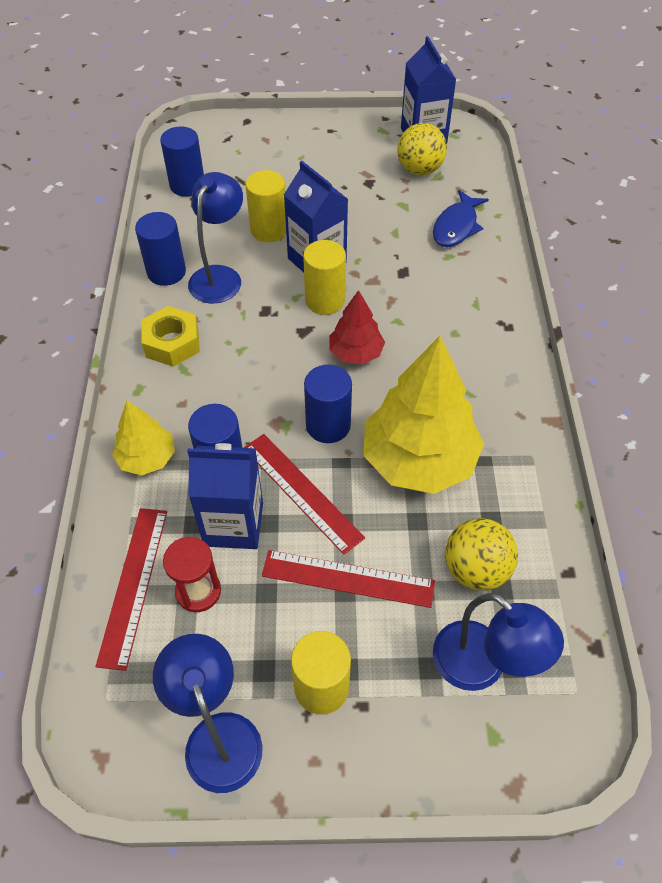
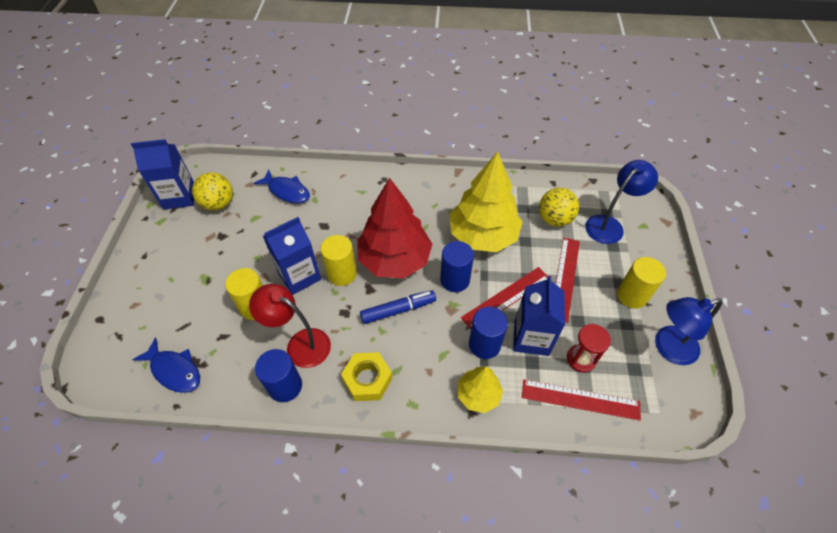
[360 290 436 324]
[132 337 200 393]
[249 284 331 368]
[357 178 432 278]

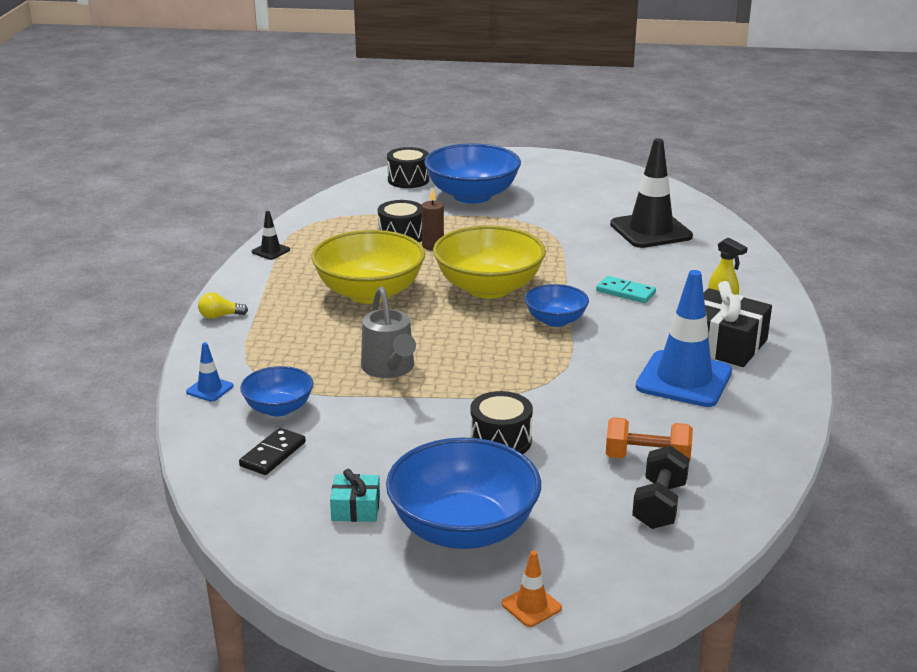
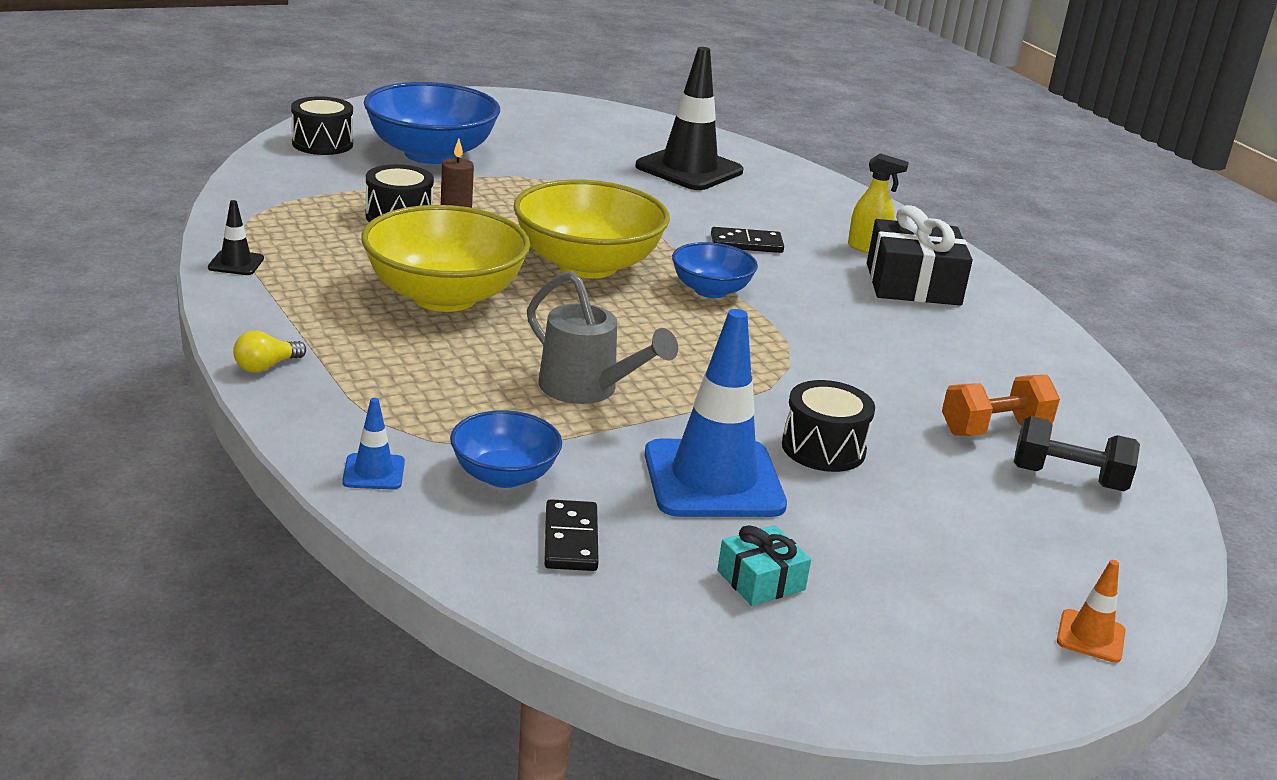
[386 438 541 549] (first image)
[644 309 787 517]
[711 227 784 253]
[1014 416 1140 491]

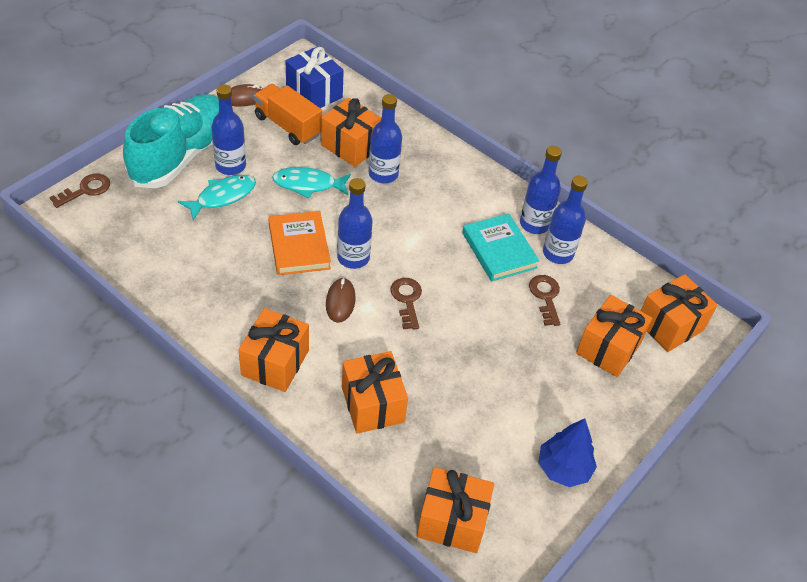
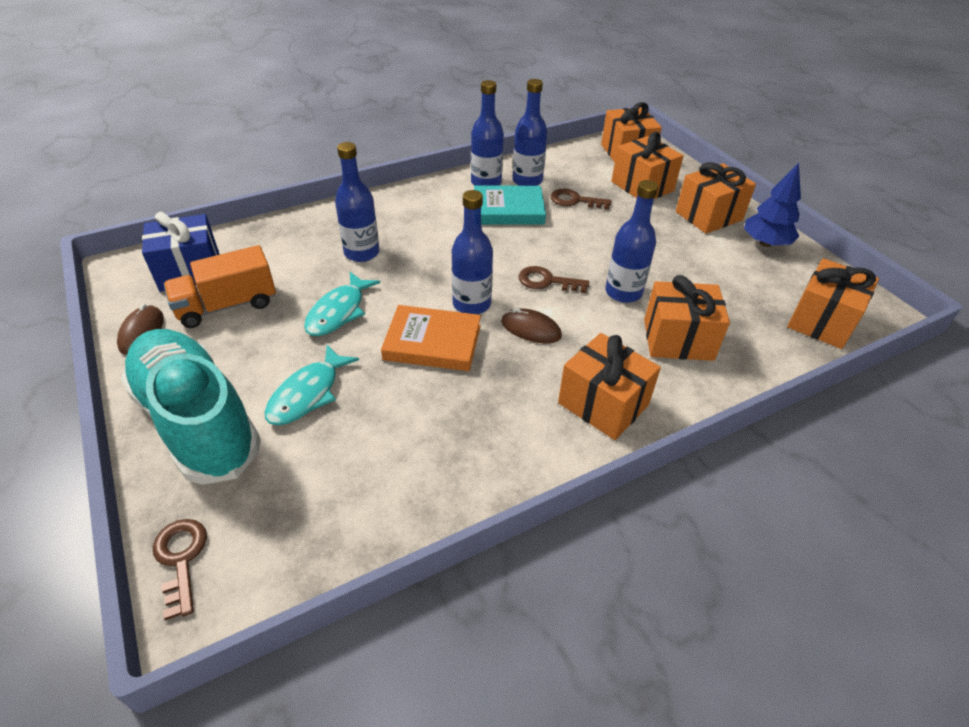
[605 180 658 303]
[676 162 756 234]
[265 345 359 425]

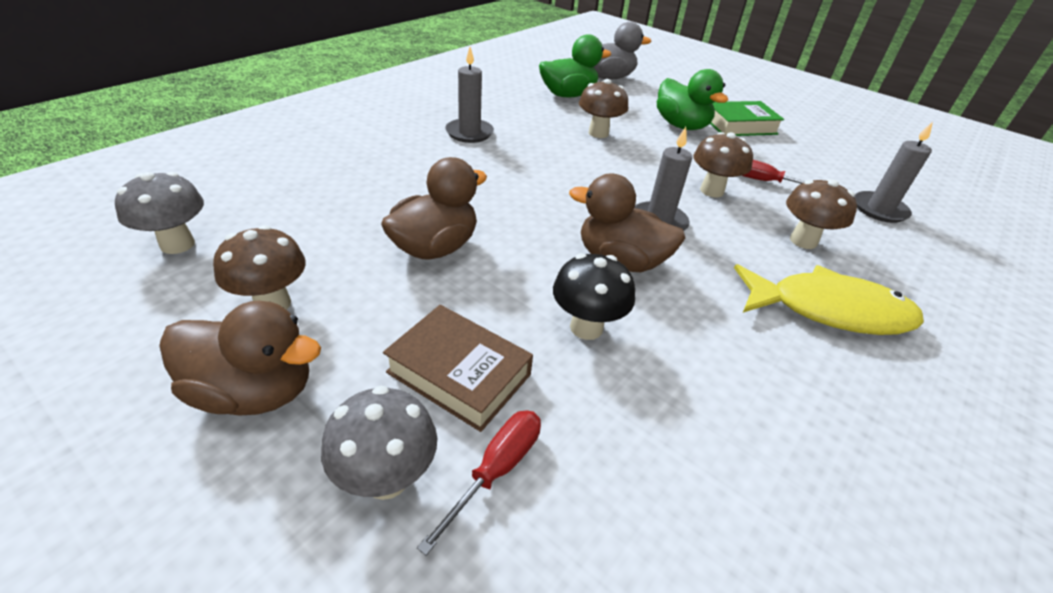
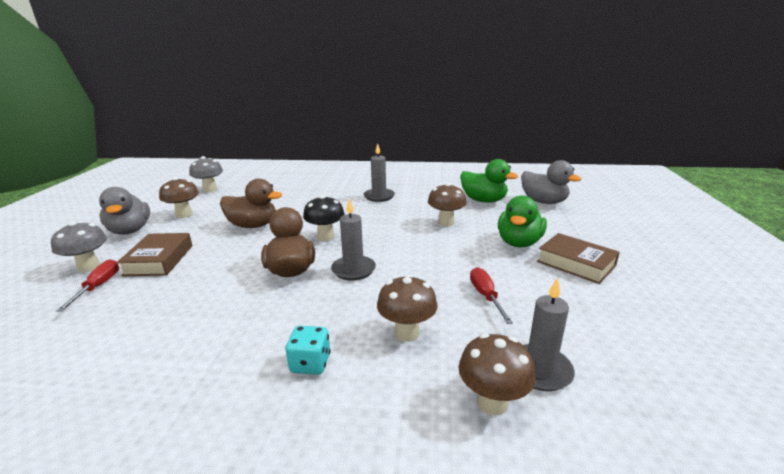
[303 195 345 241]
[459 333 536 416]
[285 326 331 375]
[99 187 150 235]
[537 233 620 284]
[56 259 119 312]

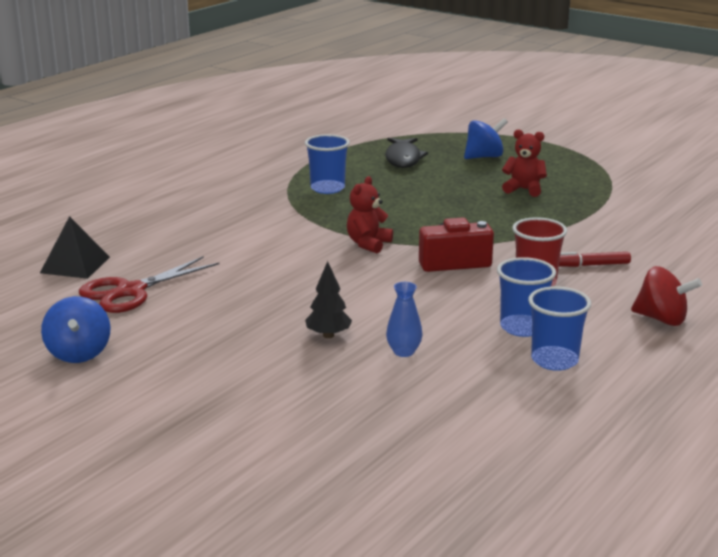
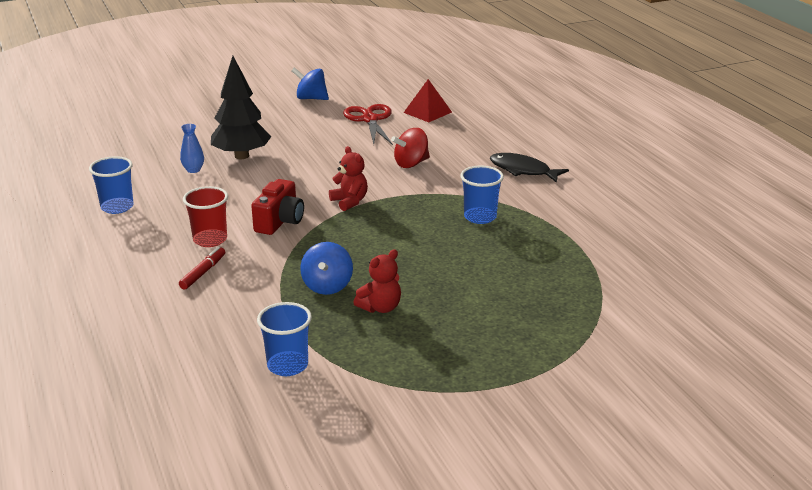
[490 153 569 183]
[300 242 353 295]
[257 302 312 376]
[391 128 430 168]
[403 79 452 122]
[211 56 271 159]

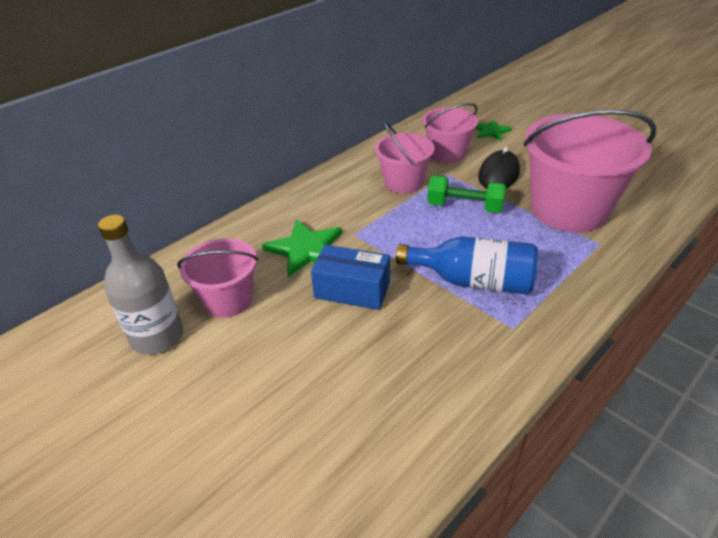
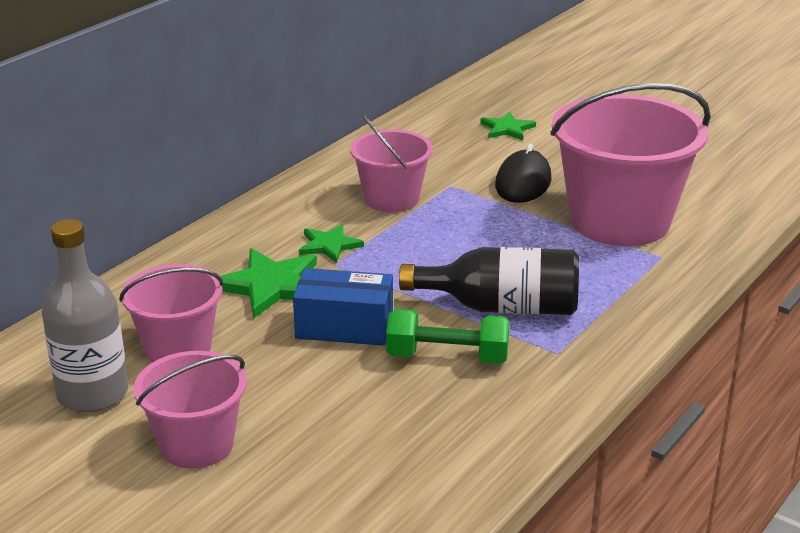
[299 224 364 263]
[134 351 247 469]
[386 309 510 364]
[399 247 579 315]

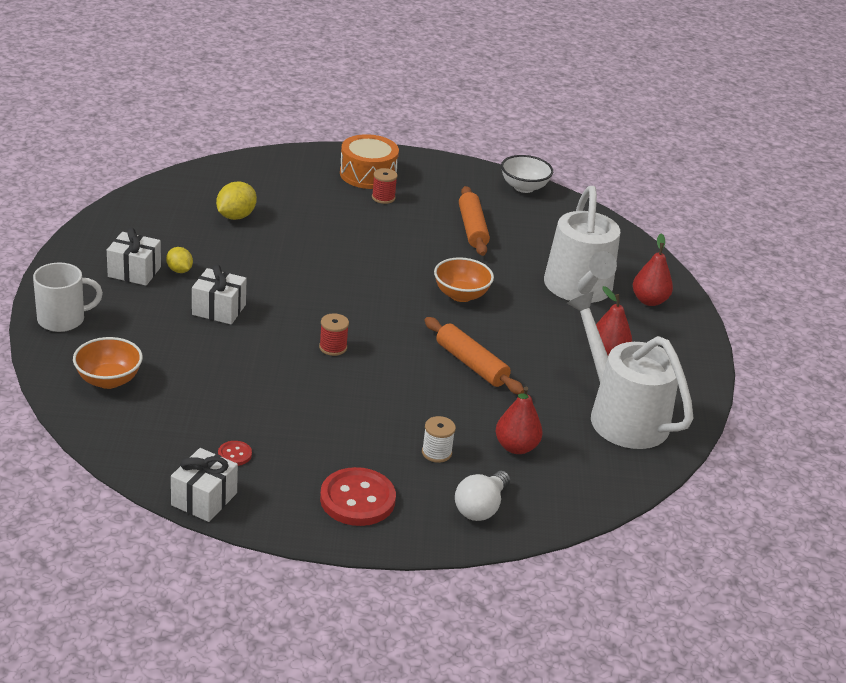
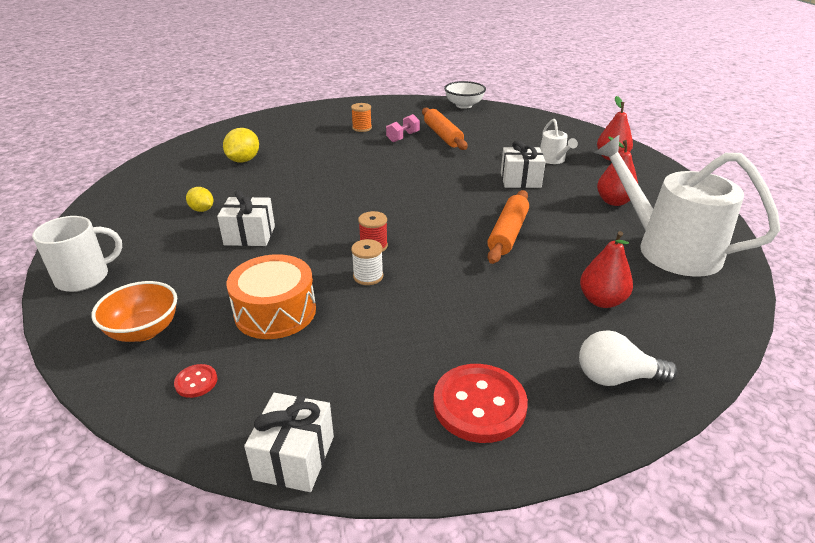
[434 257 494 302] (first image)
[386 114 420 142]
[501 140 546 188]
[174 364 217 398]
[227 254 316 339]
[351 239 383 285]
[351 103 372 132]
[487 190 529 264]
[579 330 677 386]
[540 119 578 164]

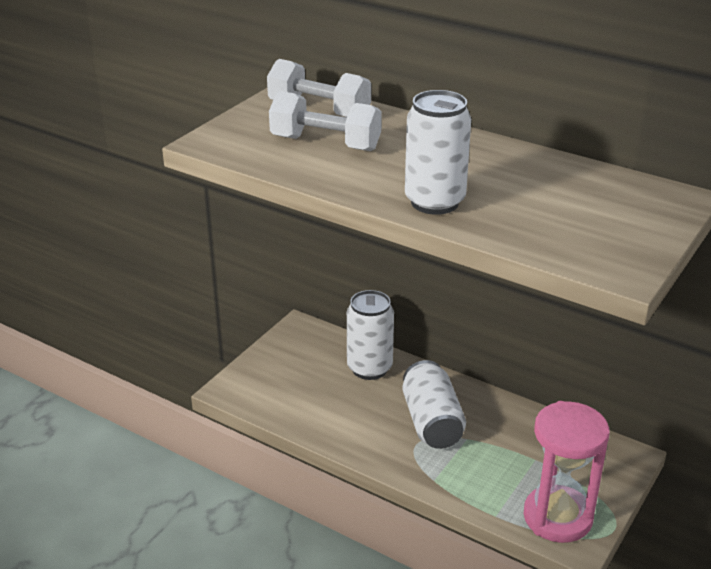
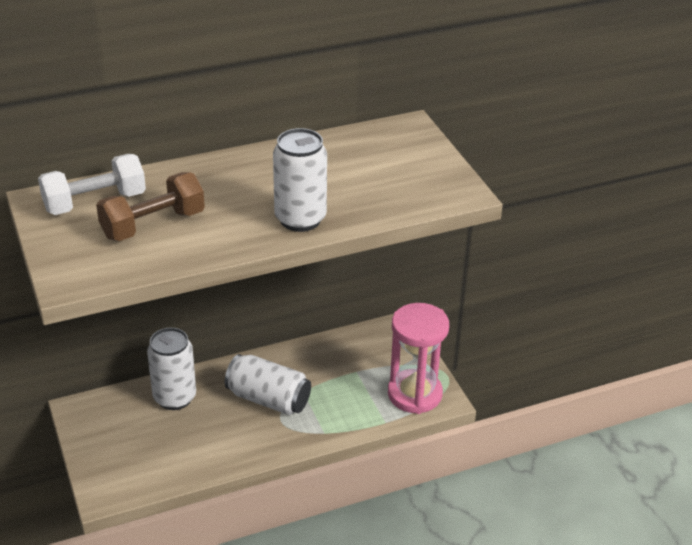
[96 172 205 241]

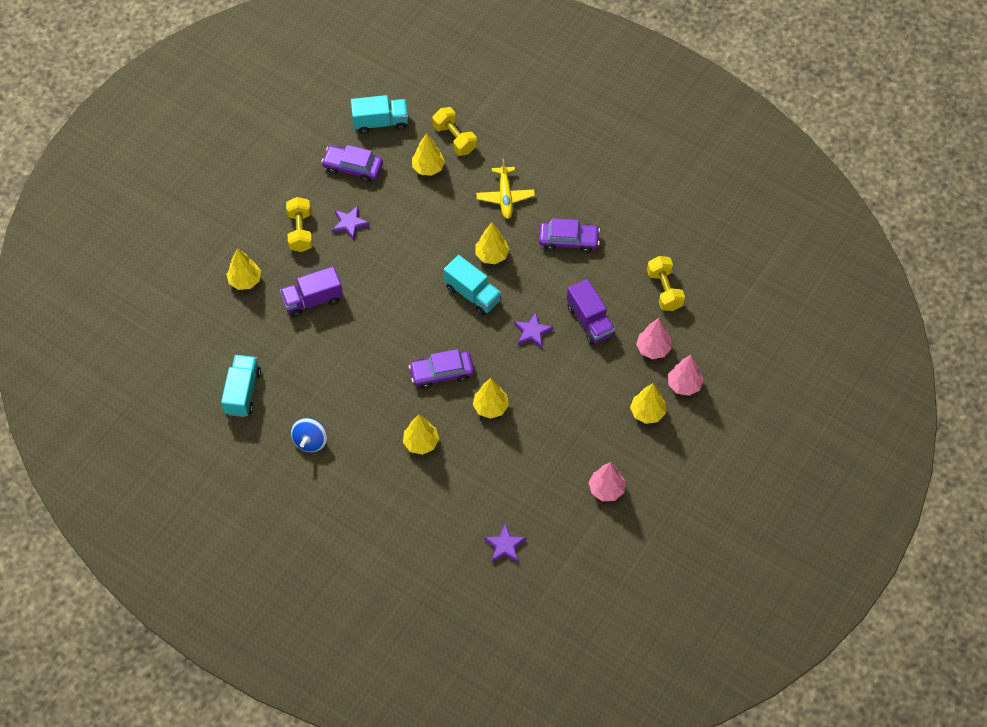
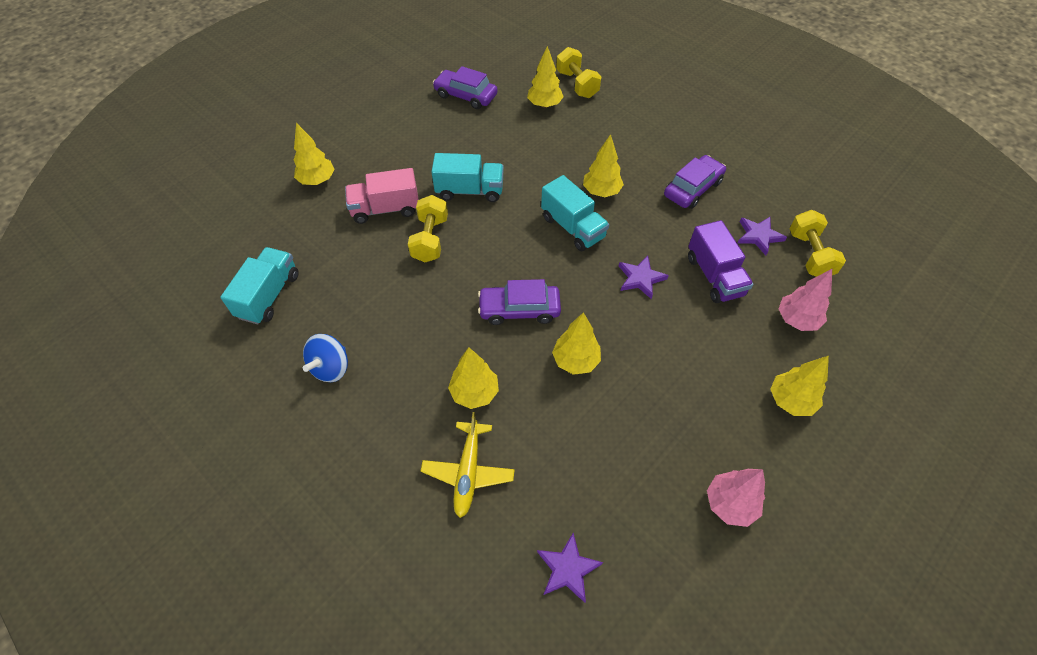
[668 355 704 396] (first image)
[408 195 448 262]
[738 217 787 255]
[432 153 504 202]
[421 412 515 518]
[345 168 419 224]
[664 155 726 209]

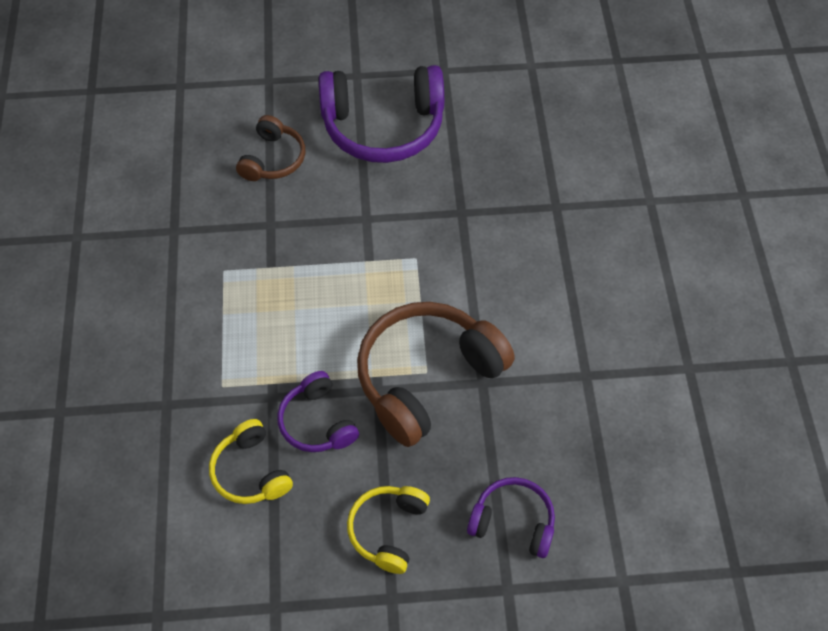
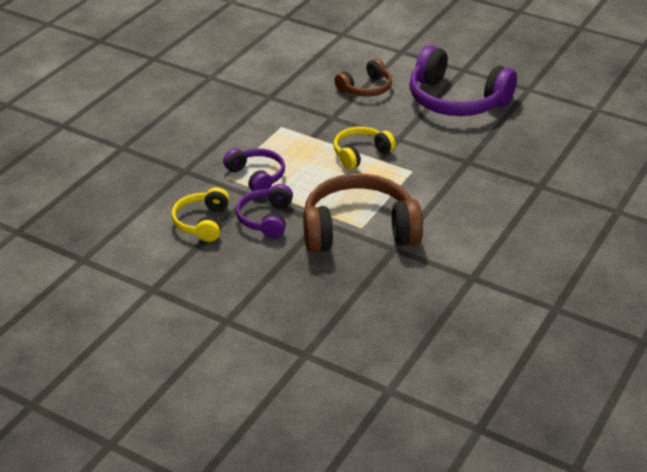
[334 127 396 170]
[223 148 285 191]

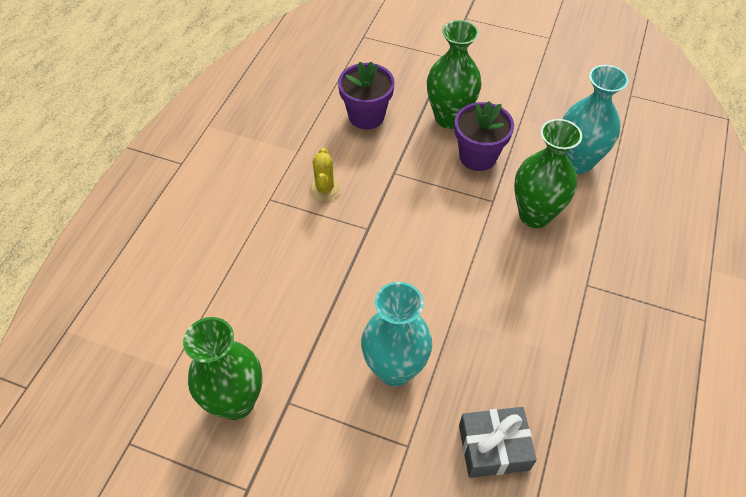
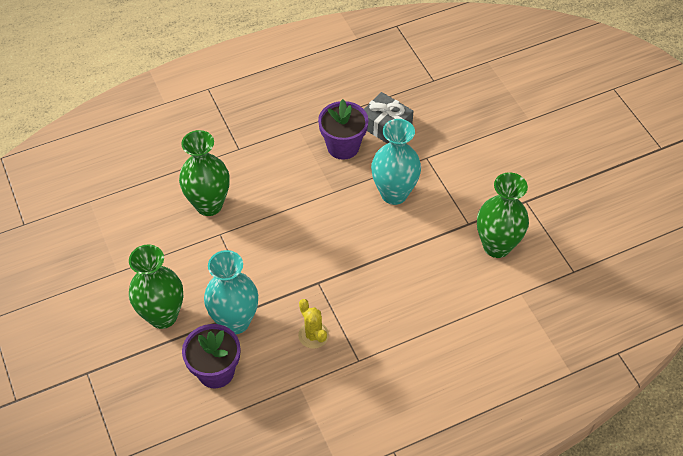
[318 99 369 160]
[204 250 258 334]
[298 299 329 349]

